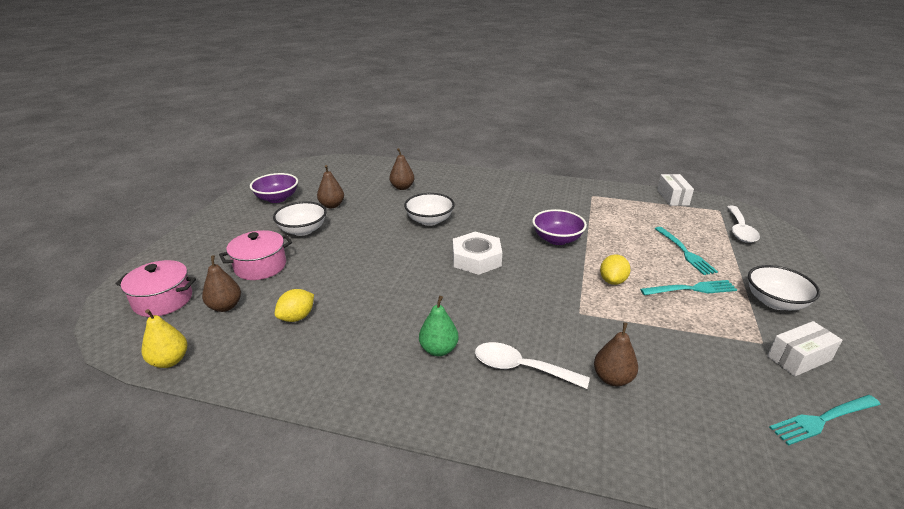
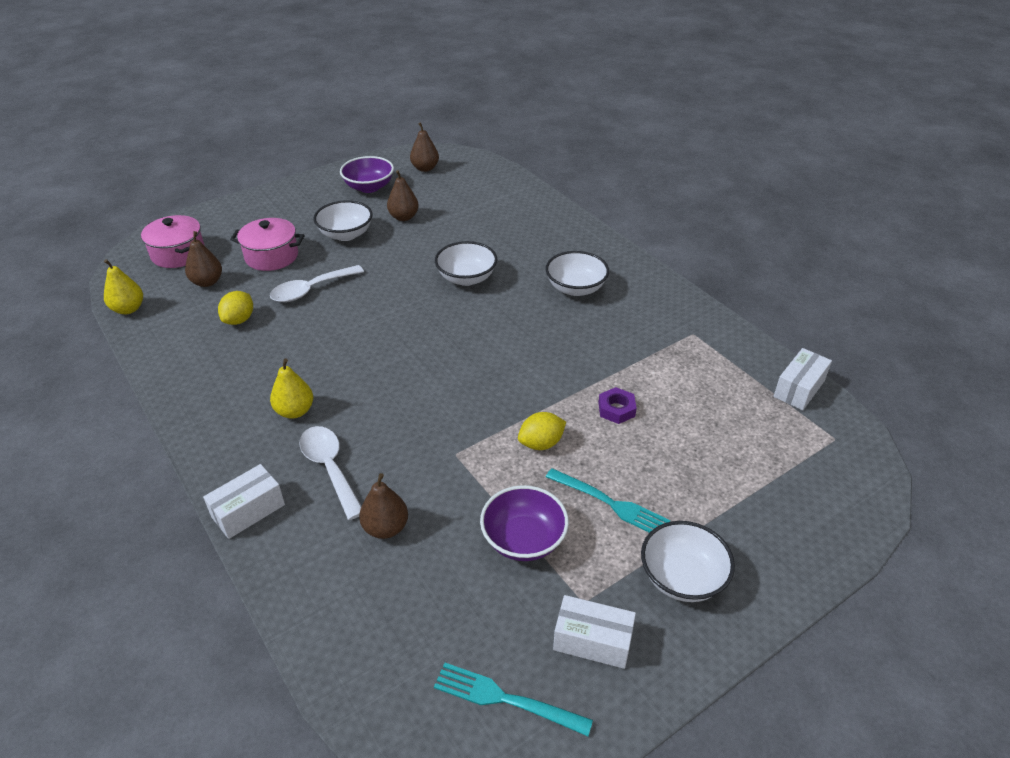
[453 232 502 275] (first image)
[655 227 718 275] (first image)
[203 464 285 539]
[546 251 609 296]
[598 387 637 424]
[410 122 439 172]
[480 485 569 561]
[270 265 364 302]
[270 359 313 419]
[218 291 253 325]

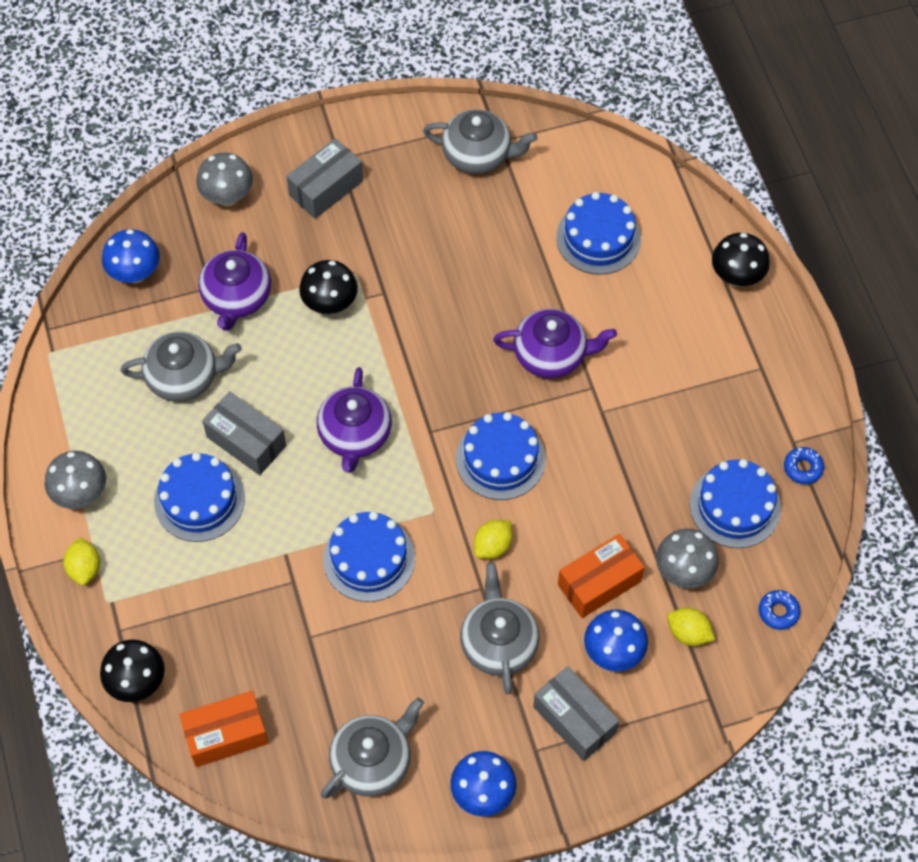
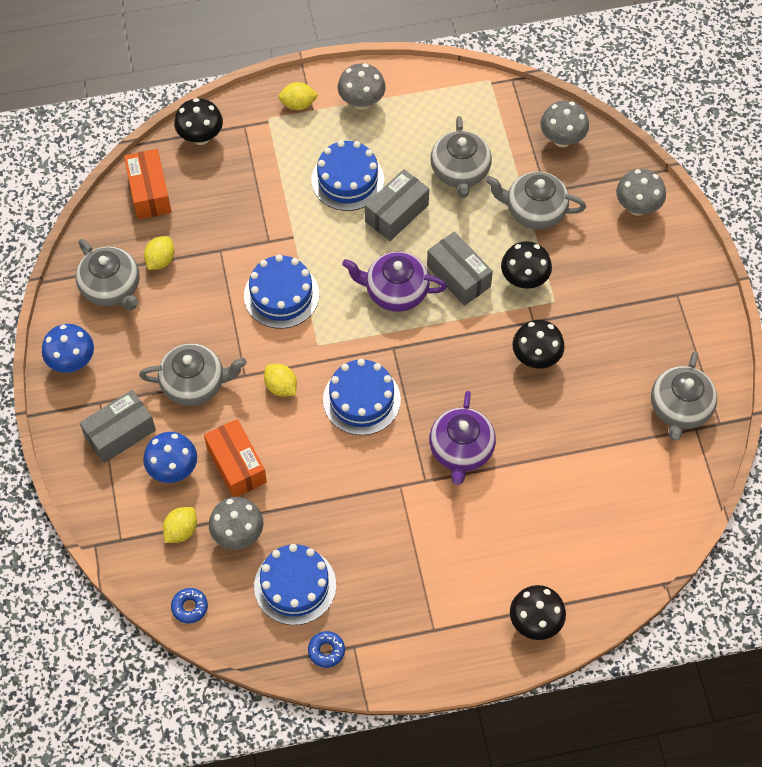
[556 192 641 275] (first image)
[144 236 174 270]
[512 320 565 369]
[427 231 493 306]
[541 101 589 147]
[486 172 586 230]

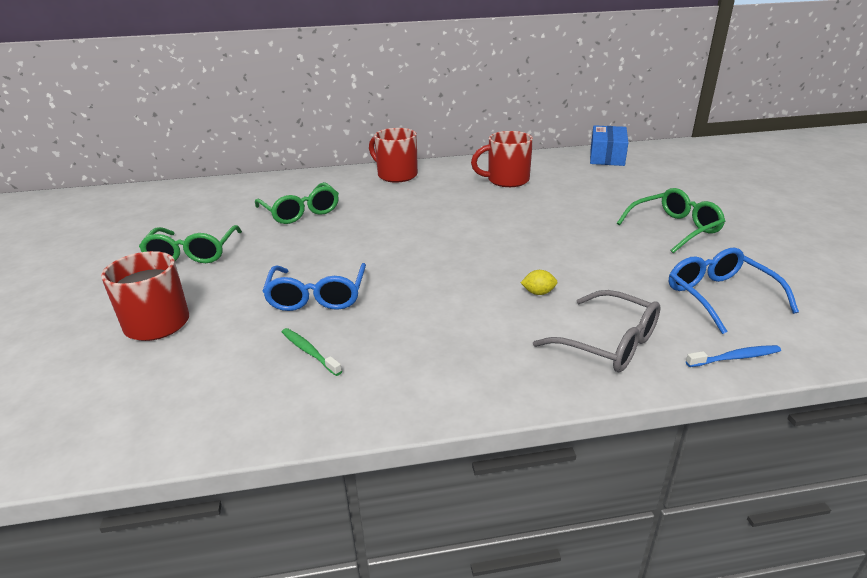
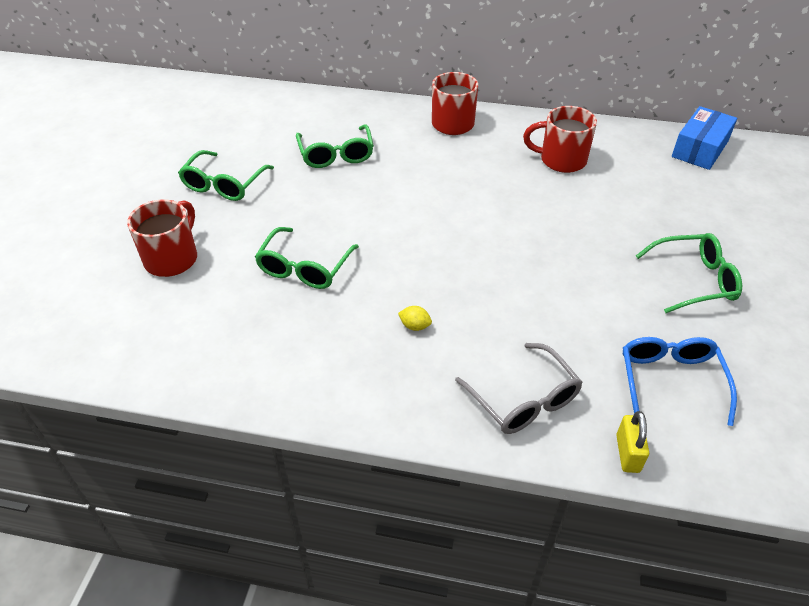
[282 328 342 376] (first image)
[398 306 432 331]
[616 411 649 473]
[255 227 359 289]

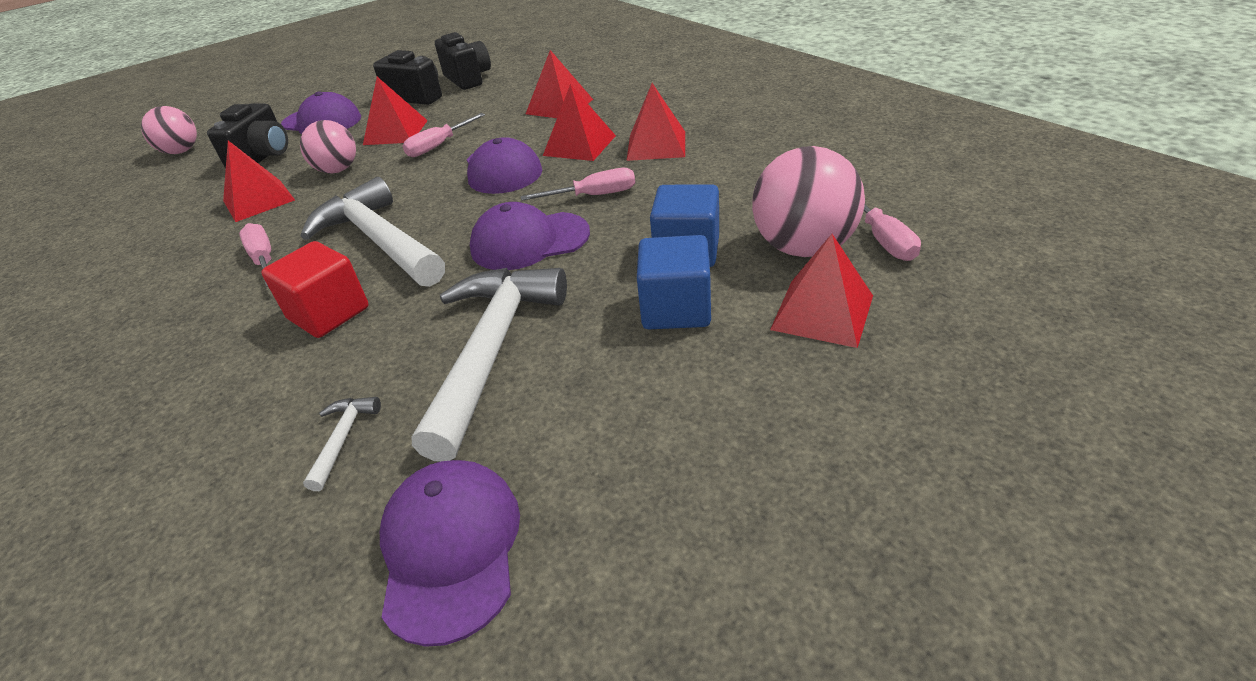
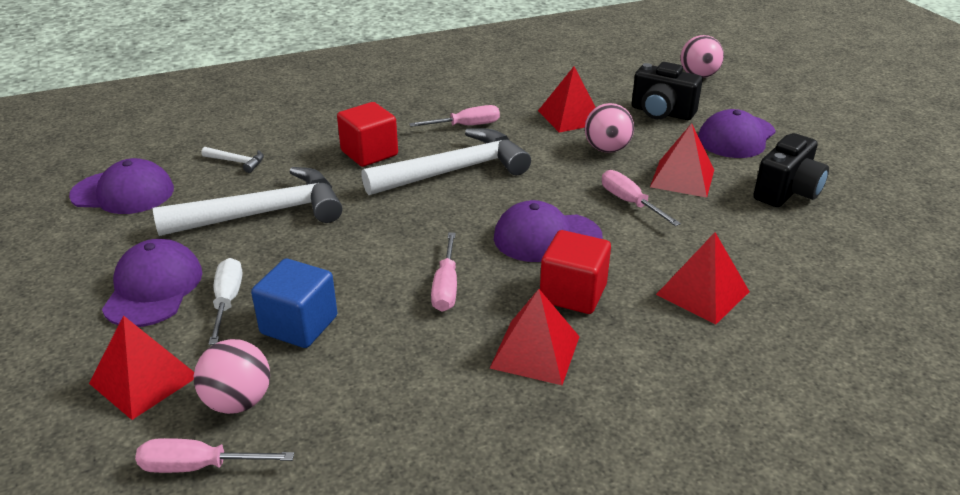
[435 32 491 90] (first image)
[102 239 203 327]
[540 230 611 314]
[209 258 242 345]
[153 167 342 236]
[194 339 270 414]

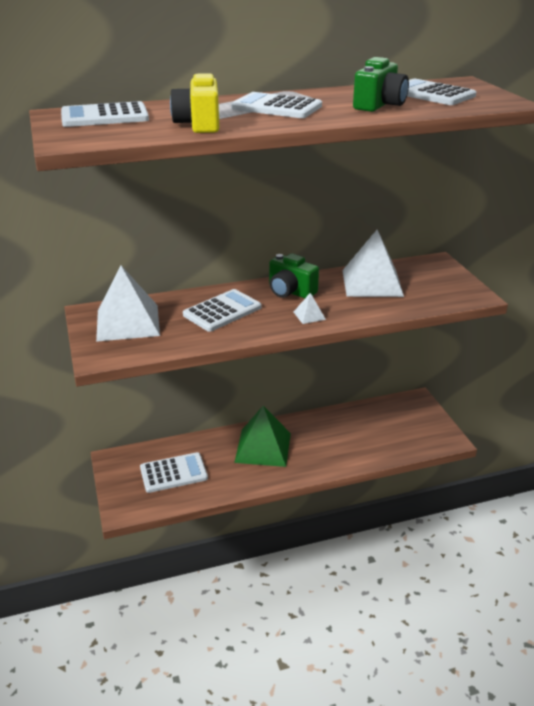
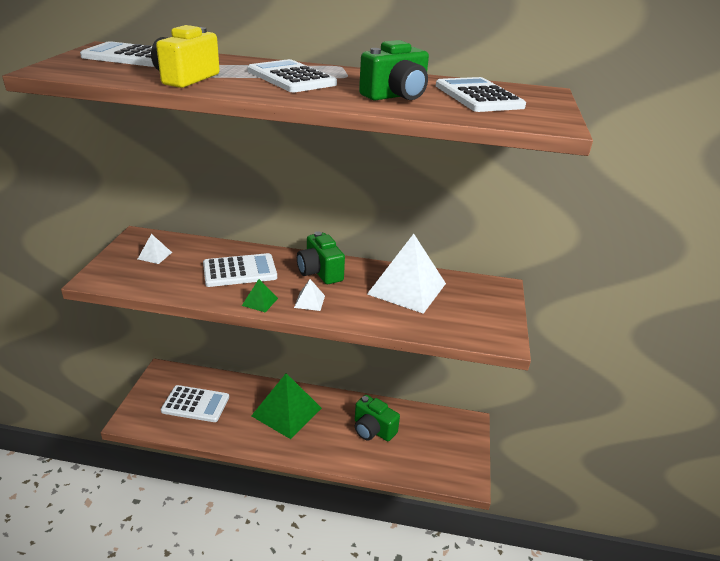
[242 279 278 313]
[355 395 400 441]
[138 234 172 264]

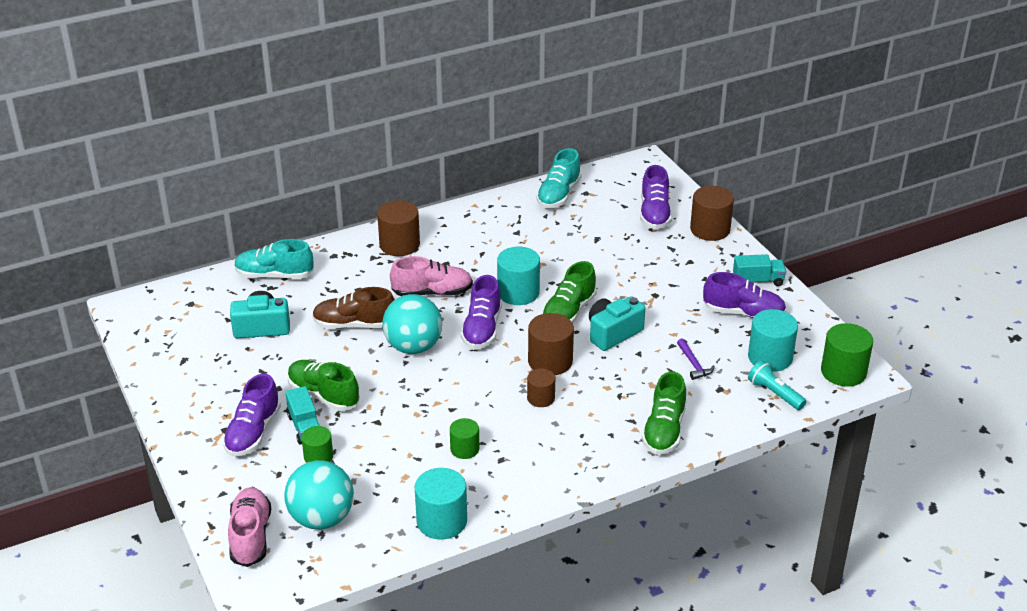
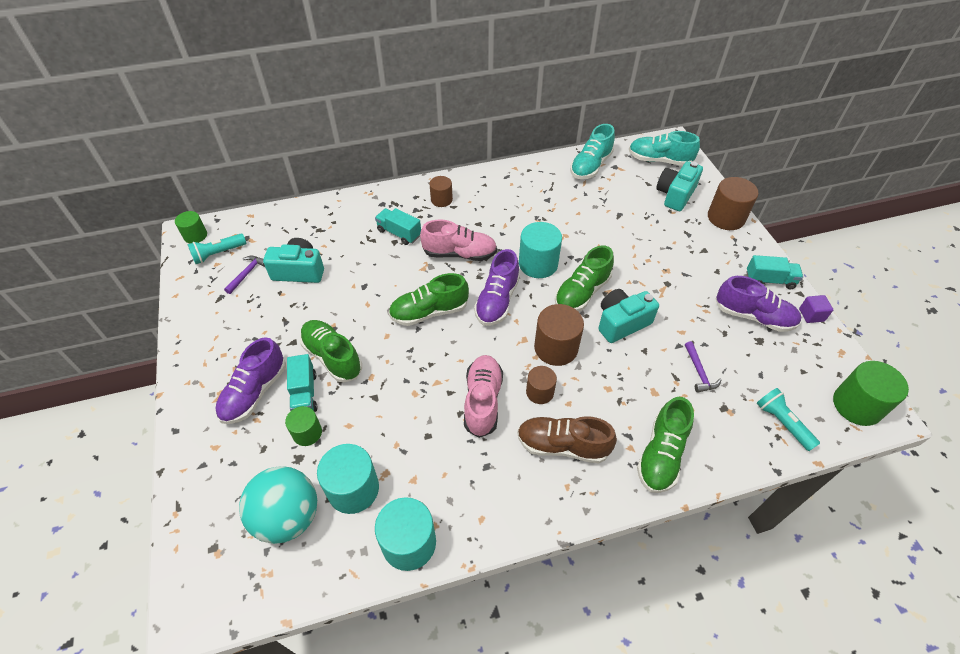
[187 234 246 264]
[224 256 265 294]
[375 208 421 245]
[799 295 833 323]
[464 355 503 438]
[629 131 700 166]
[517 416 617 464]
[175 211 207 243]
[317 444 379 514]
[388 273 469 326]
[656 161 703 211]
[430 176 453 207]

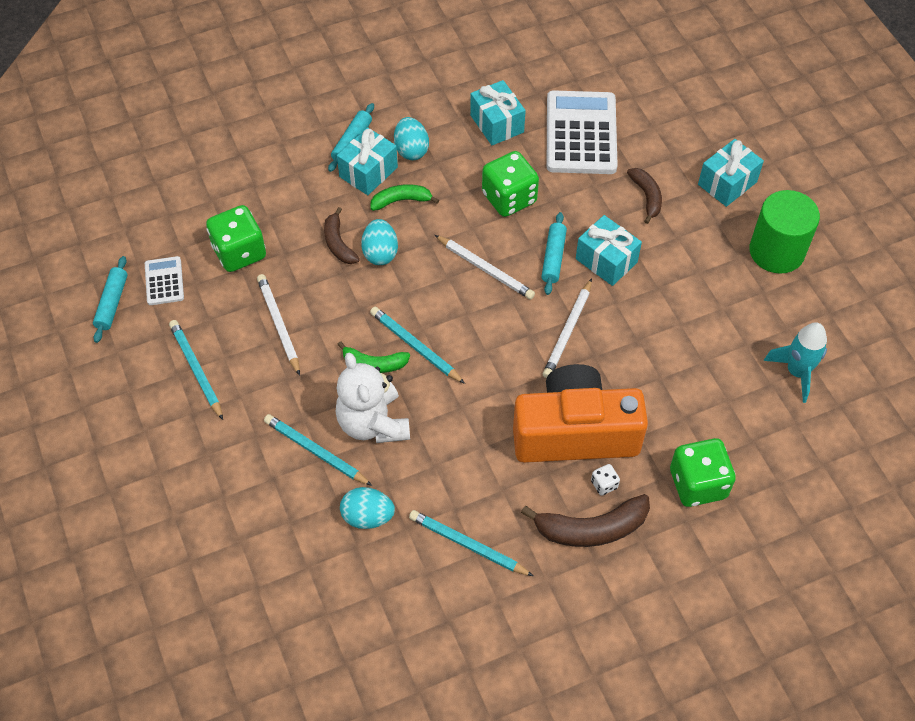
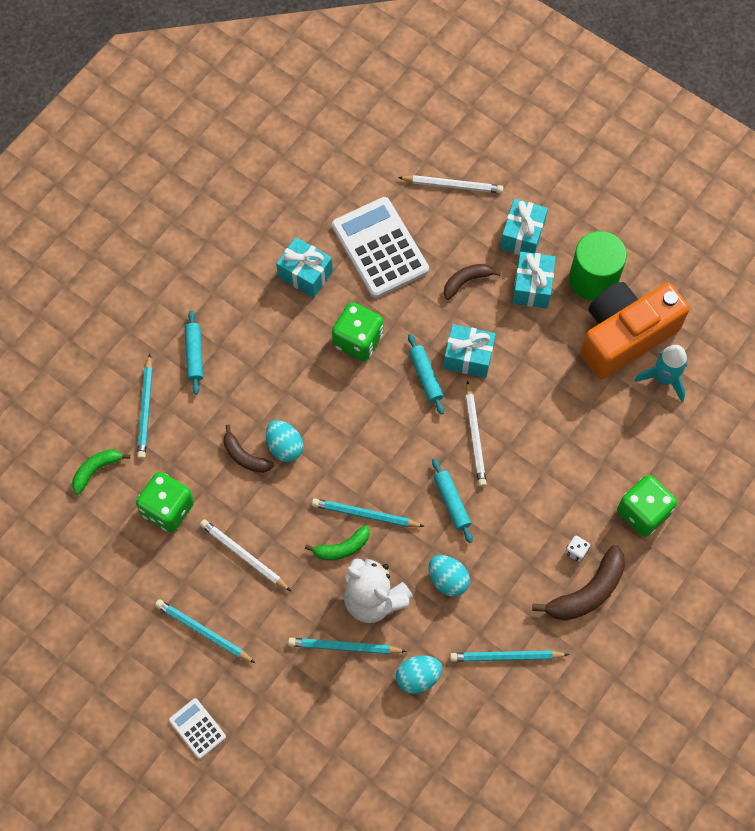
[137 354 153 459]
[432 458 473 543]
[169 698 226 759]
[512 252 556 308]
[72 449 130 495]
[429 555 470 597]
[398 175 503 193]
[580 282 690 379]
[444 264 501 300]

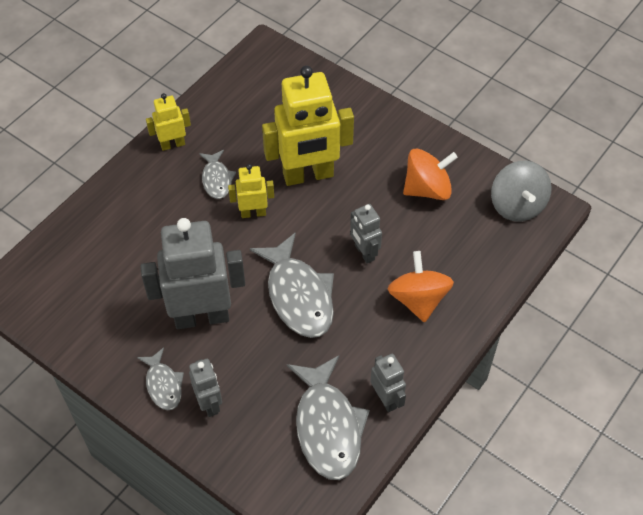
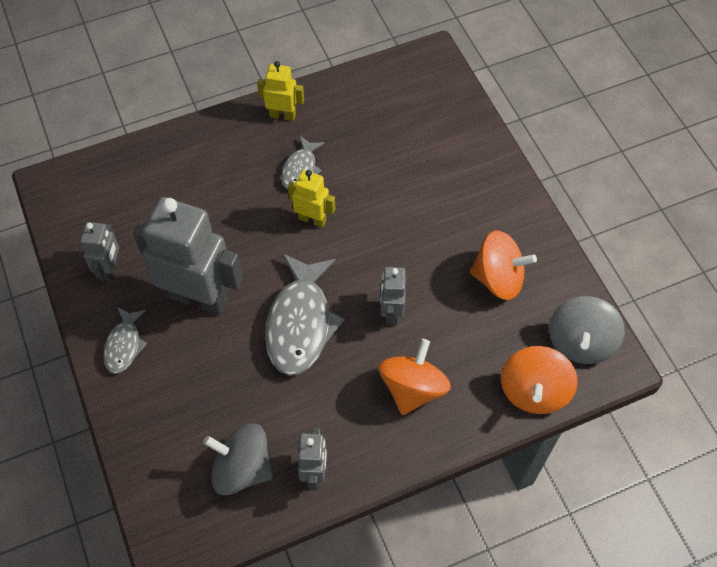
[262 66 354 186] (first image)
[501 346 578 414]
[80 222 119 282]
[203 424 273 495]

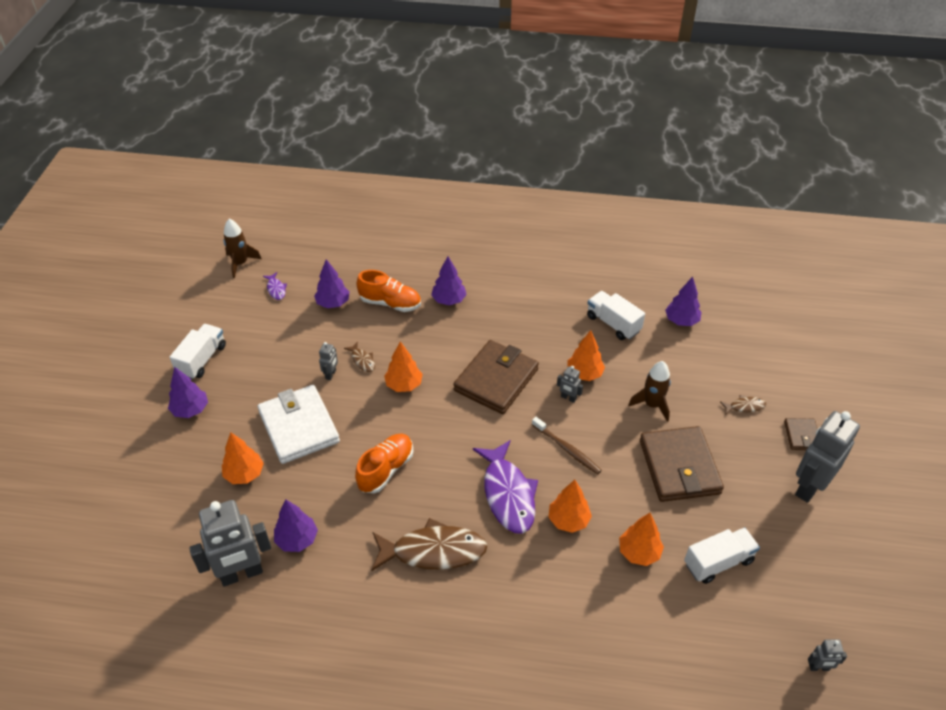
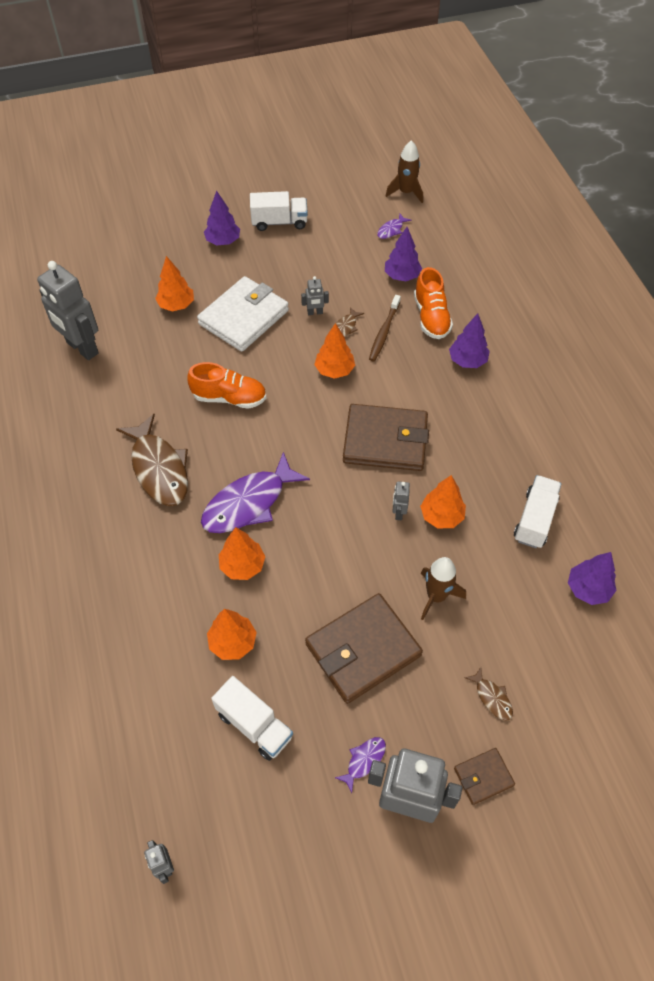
[274 500 318 552] (first image)
[335 737 386 793]
[369 295 401 361]

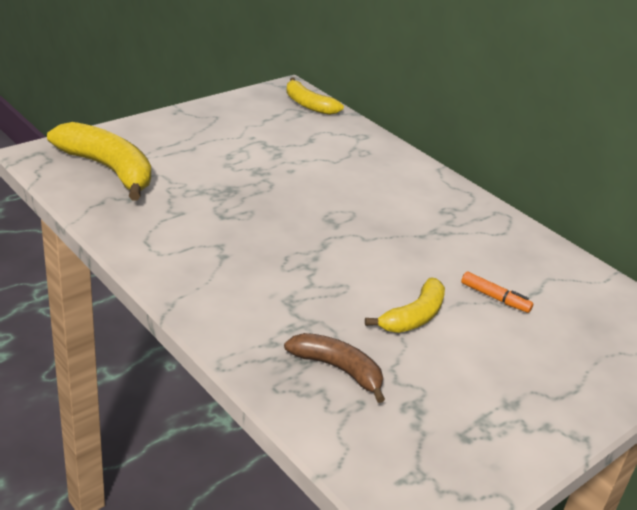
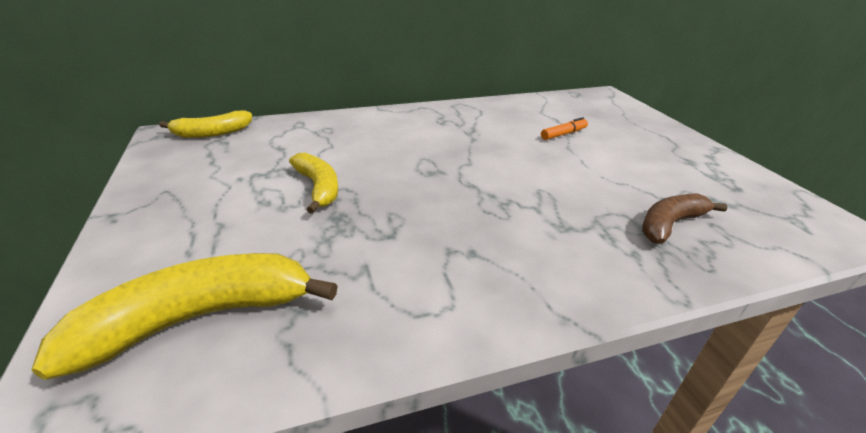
[289 152 338 214]

